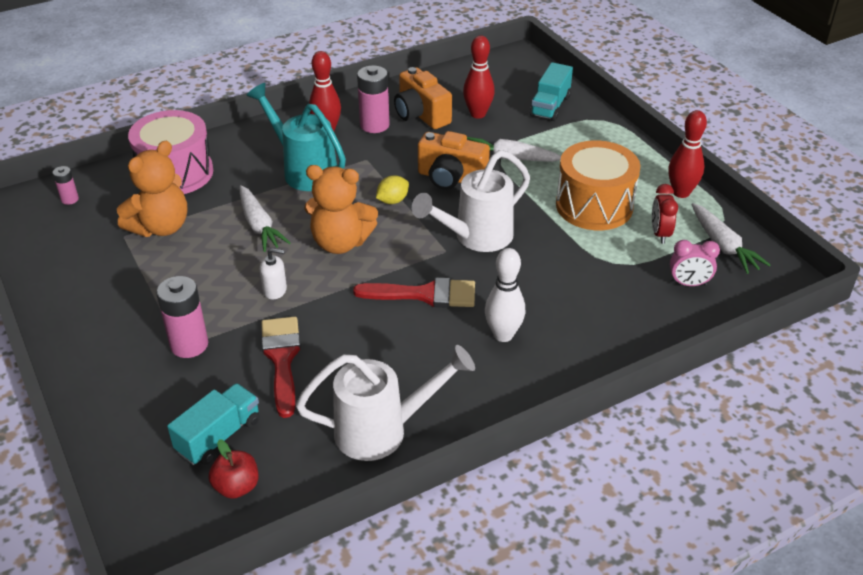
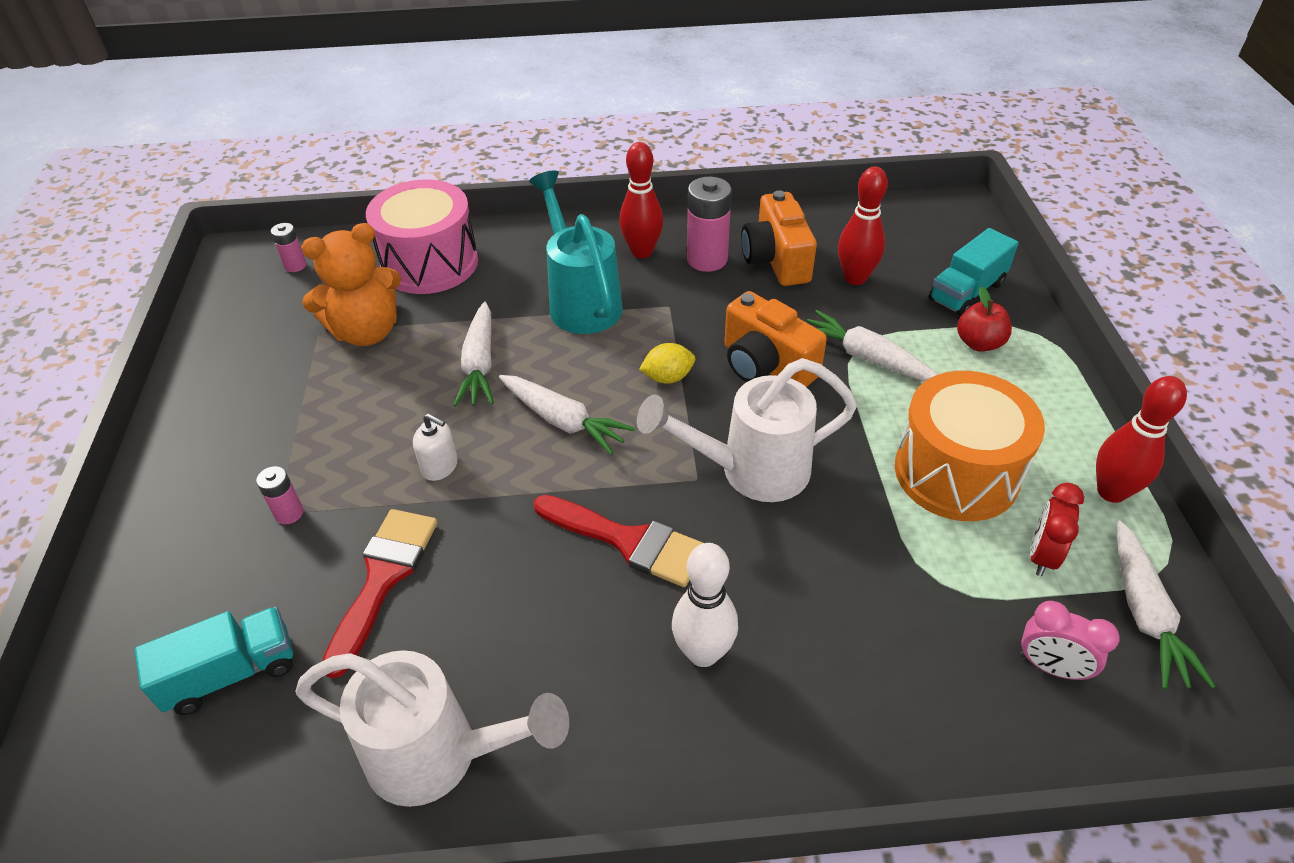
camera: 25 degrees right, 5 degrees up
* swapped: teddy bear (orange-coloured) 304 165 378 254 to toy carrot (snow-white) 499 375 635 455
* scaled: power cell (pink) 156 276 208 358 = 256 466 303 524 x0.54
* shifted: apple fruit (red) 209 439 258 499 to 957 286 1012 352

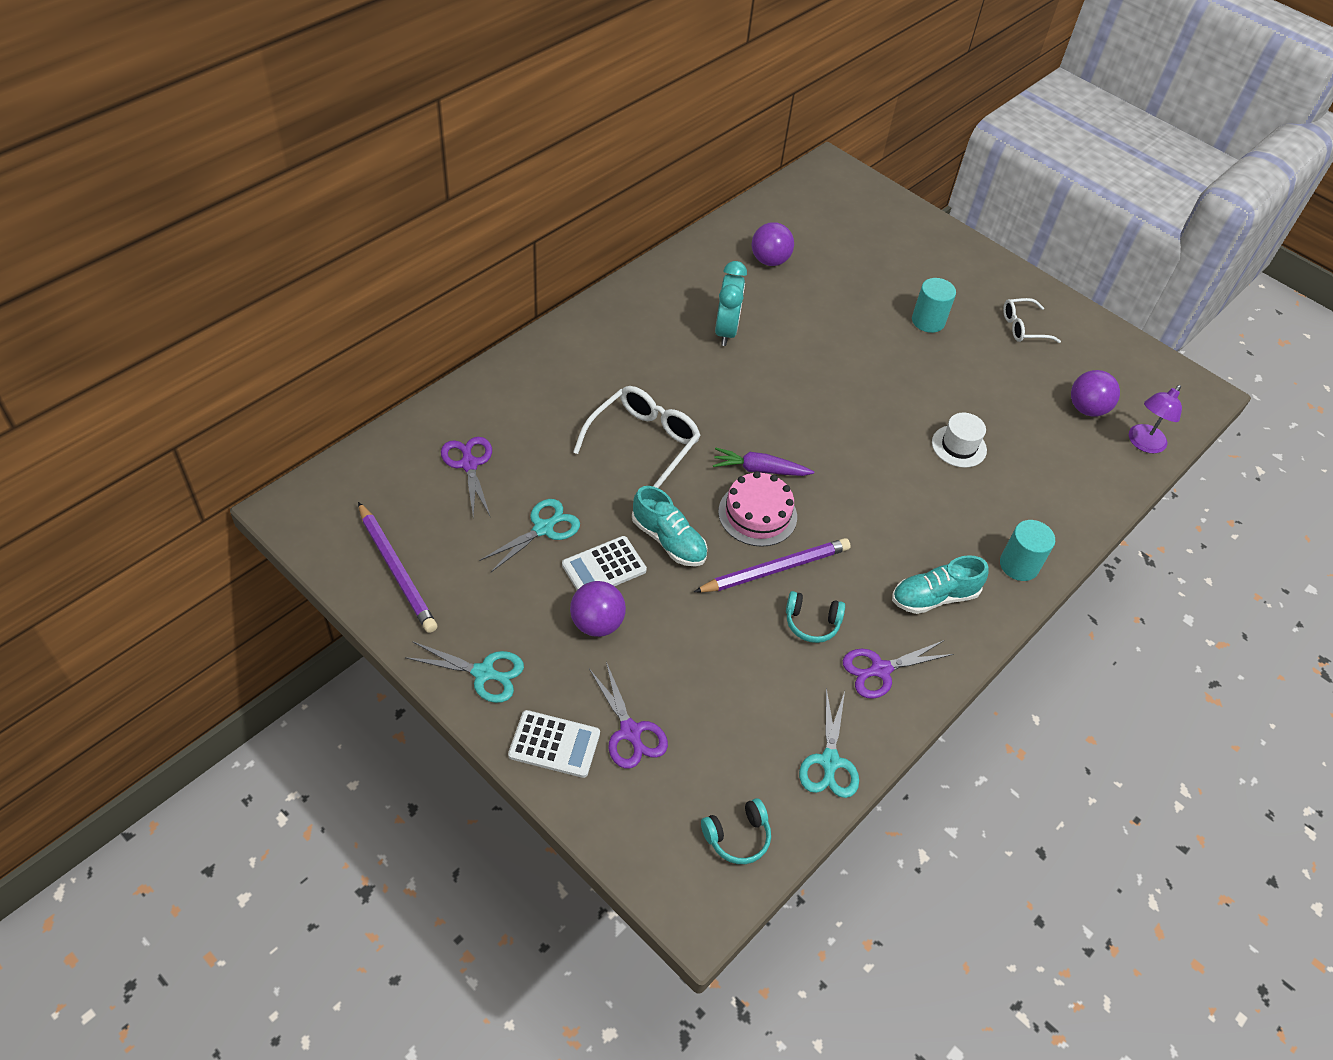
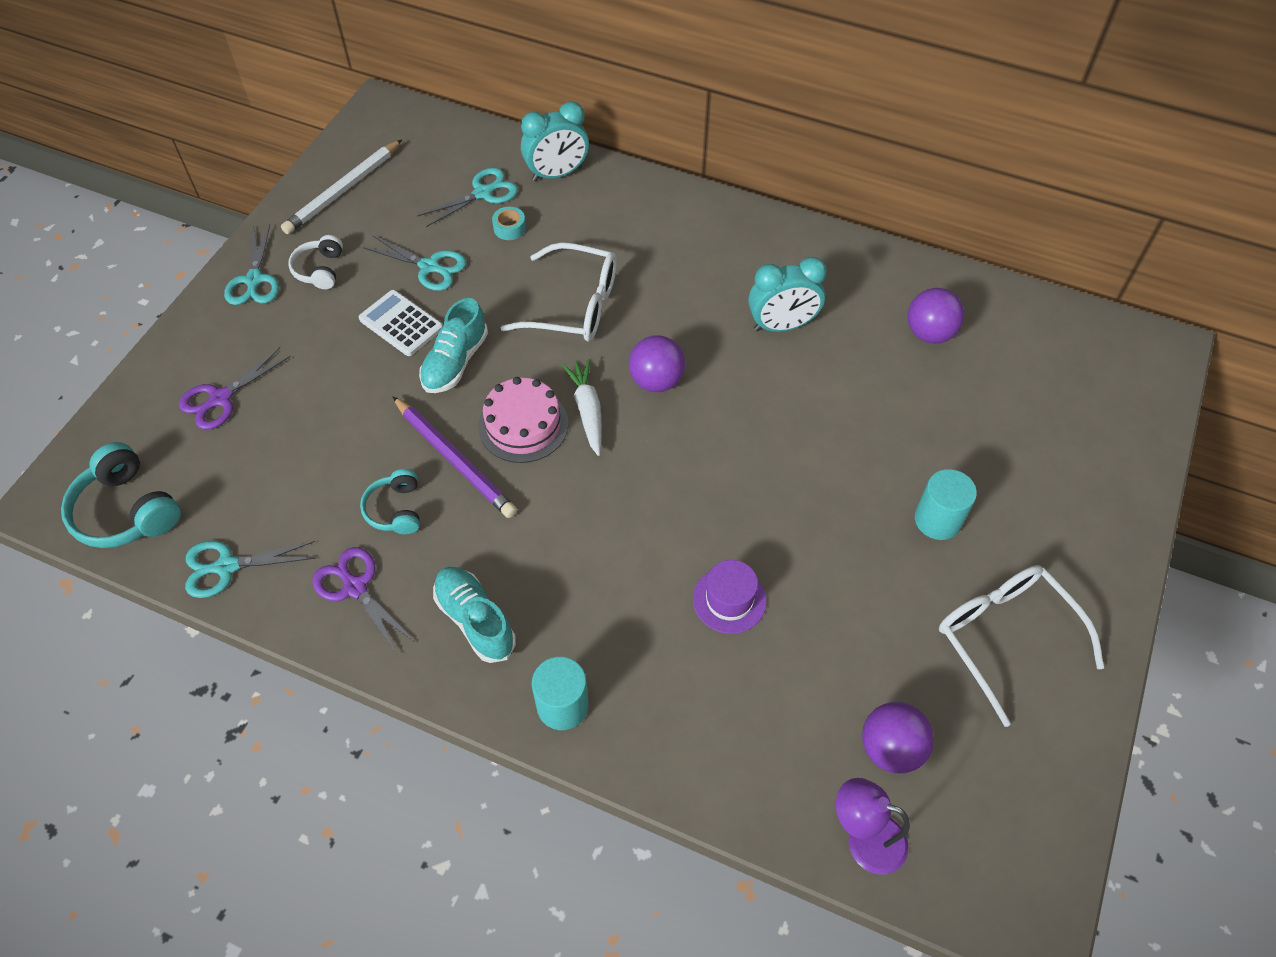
camera: 75 degrees right, 5 degrees up
* scaled: spectacles (snow-white) 1003 298 1061 343 = 939 565 1104 727 x1.65
* repainted: top hat (snow-white) 932 413 987 468 to top hat (royal purple) 693 560 766 634
* repainted: shears (royal purple) 441 437 492 517 to shears (turquoise) 418 168 518 227
* repainted: toy carrot (royal purple) 713 448 814 476 to toy carrot (snow-white) 562 359 602 456
* repainted: pencil (royal purple) 358 502 437 633 to pencil (snow-white) 281 139 402 234
* shifted: sphere (royal purple) 570 581 626 637 to 629 335 685 392
* gone: pocket calculator (snow-white) 508 710 600 778
* scaled: headset (turquoise) 701 798 771 864 = 61 442 181 548 x1.63
* new: alarm clock (turquoise) 521 101 589 181
* new: sticky tape (turquoise) 492 207 526 240
* new: headset (snow-white) 288 235 343 289

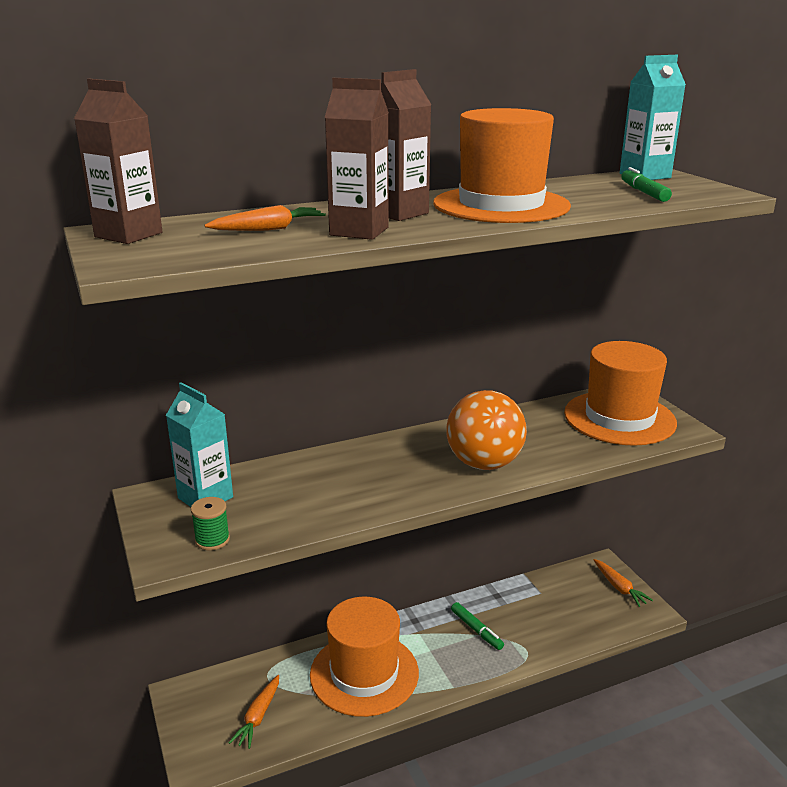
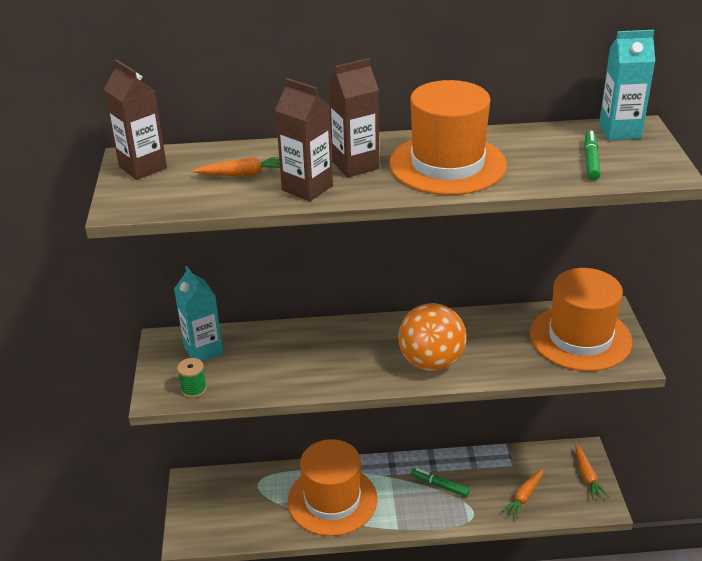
camera: 20 degrees right, 10 degrees up
* rotated: felt pen (leaf-green) 451 602 504 650 = 411 468 470 497 135 degrees clockwise
* shifted: toy carrot (orange-coloured) 229 675 279 749 to 502 468 544 519

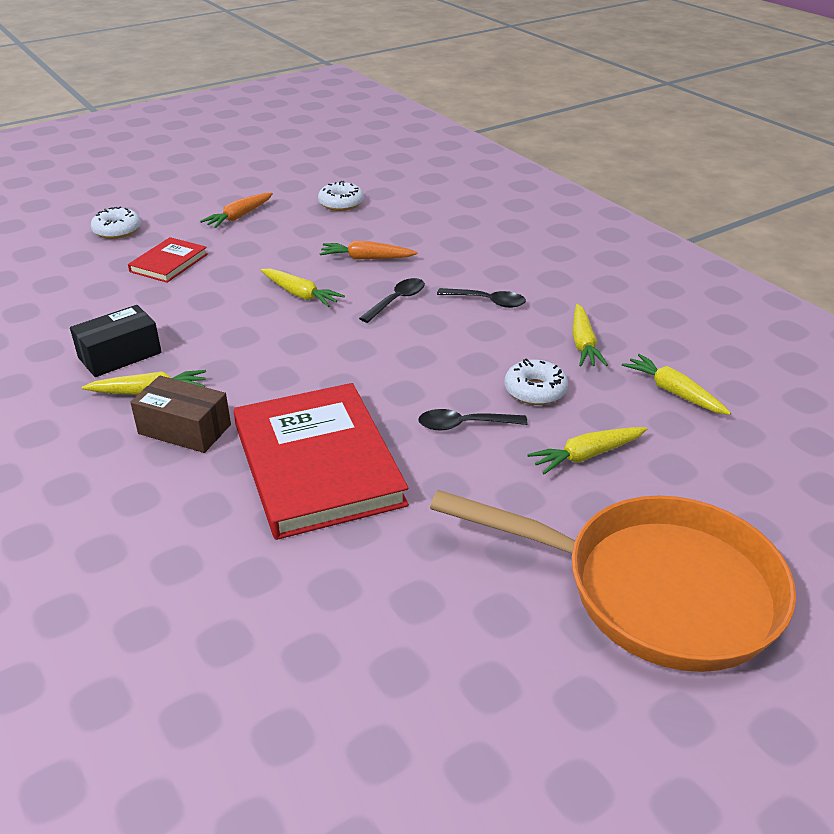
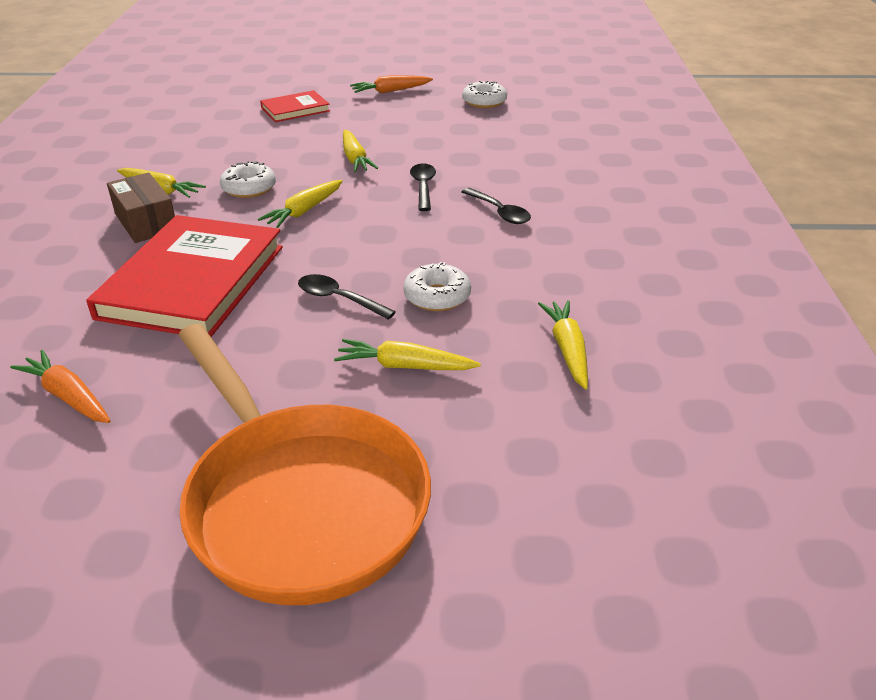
camera: 35 degrees right, 0 degrees up
* shifted: donut (snow-white) 91 206 141 239 to 220 161 276 198
* shifted: toy carrot (orange-coloured) 319 241 418 260 to 10 350 111 423
* rotated: tablespoon (black) 359 278 425 323 = 410 163 436 211 75 degrees counterclockwise
* shifted: toy carrot (bright yellow) 572 304 608 366 to 258 180 342 228
* gone: parcel (black) 70 305 162 377

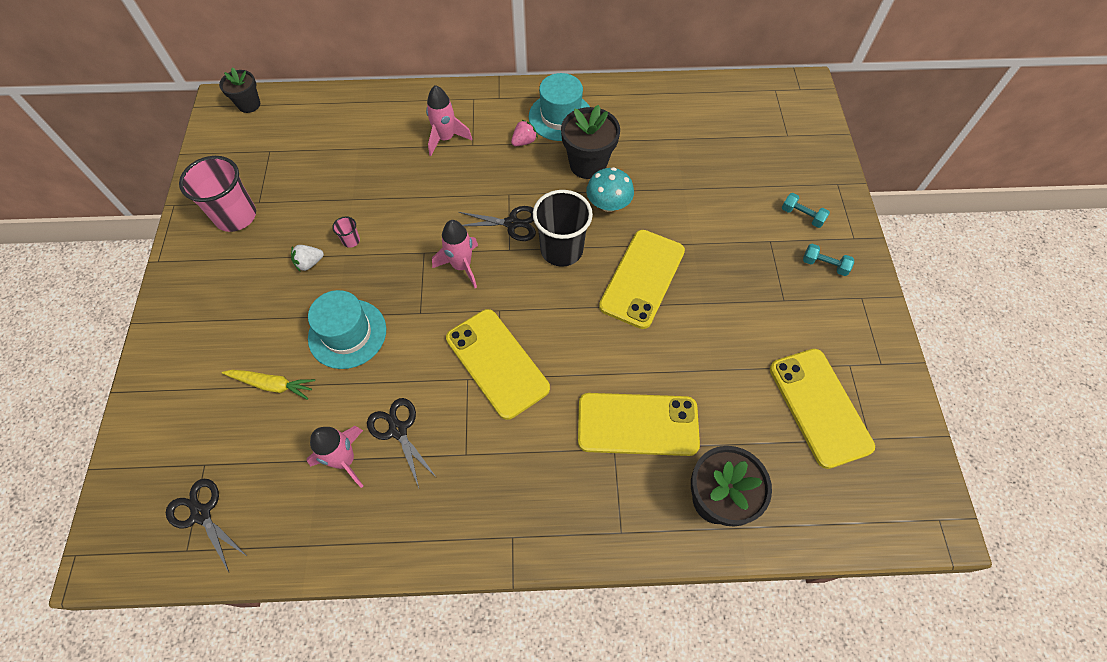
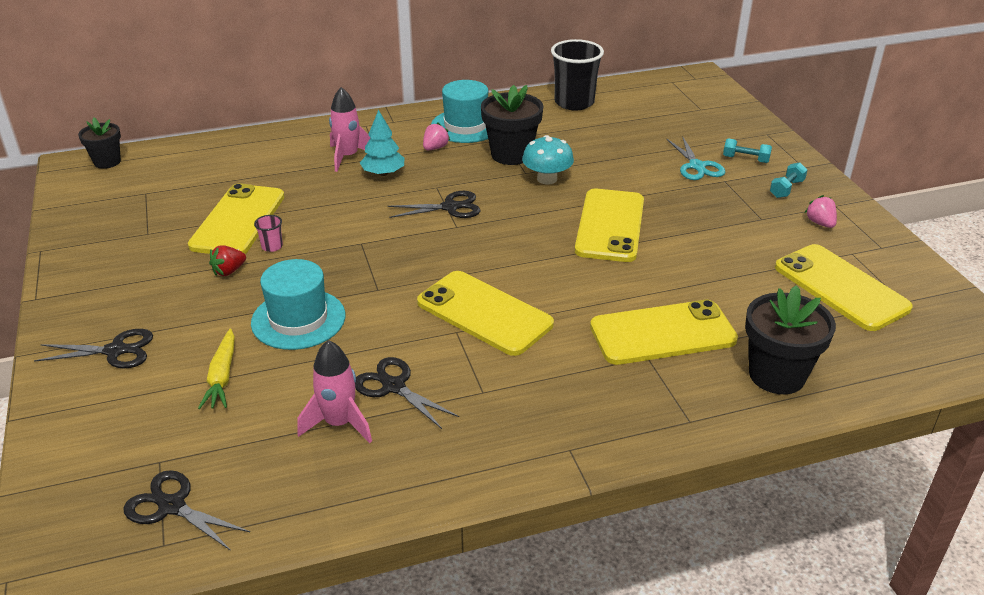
camera: 15 degrees left, 25 degrees down
* gone: cup (pink) 179 156 256 232
* shifted: cup (black) 533 190 593 267 to 551 39 604 111
* gone: rocket (pink) 432 220 478 288
* rotated: free weight (turquoise) 803 244 854 276 = 770 162 807 198 60 degrees counterclockwise
* repainted: berry (snow-white) 291 245 324 272 to berry (red) 209 245 246 276
* rotated: toy carrot (bright yellow) 222 370 315 400 = 198 328 235 409 90 degrees clockwise
* new: fir tree (turquoise) 360 110 404 176
* new: shears (turquoise) 667 136 725 180
* new: smartphone (bright yellow) 188 184 285 254
* new: berry (pink) 805 195 837 228
* new: shears (black) 34 329 153 368

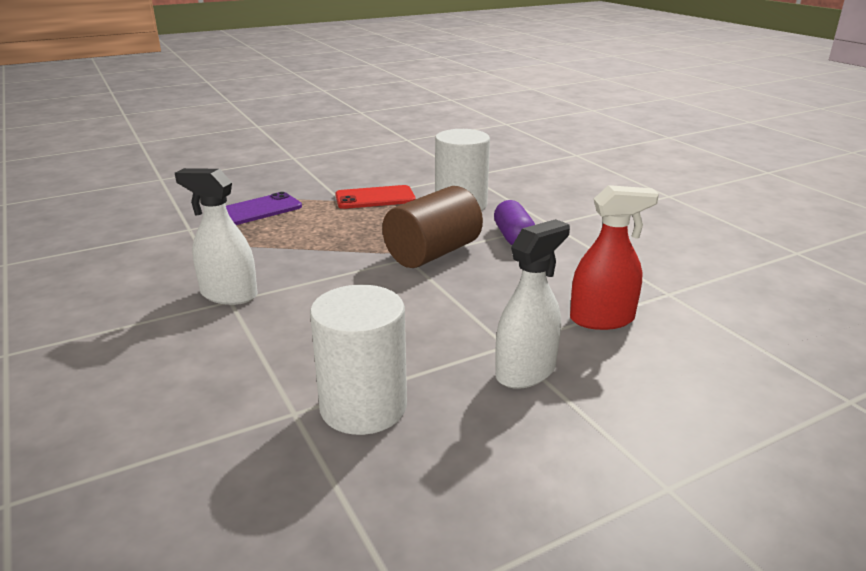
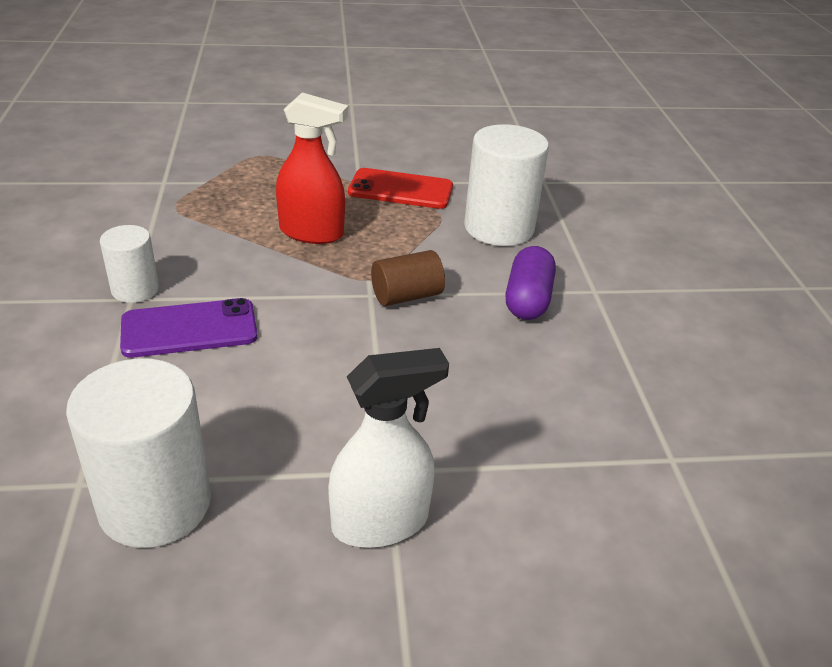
camera: 20 degrees right, 10 degrees up
* swapped: spray bottle (snow-white) 175 168 258 305 to cylinder shape (snow-white) 100 225 159 303
* shifted: spray bottle (red) 570 185 659 330 to 276 93 348 244
* scaled: cylinder shape (brown) 382 186 483 268 = 371 250 445 306 x0.56
* shifted: smartphone (royal purple) 226 192 302 225 to 120 298 258 358

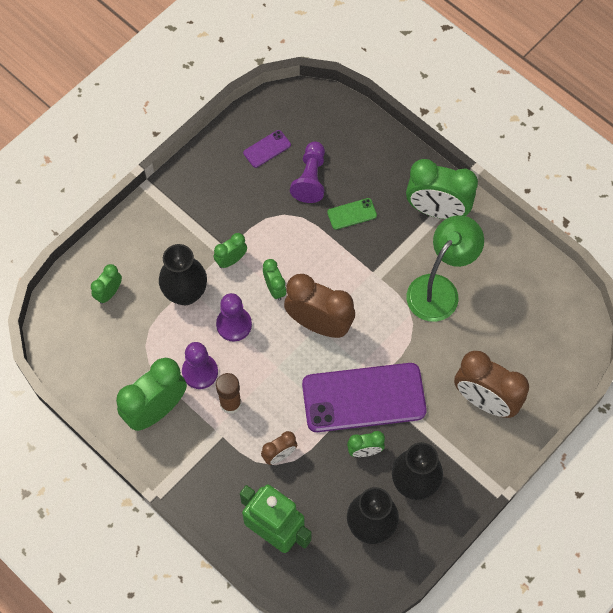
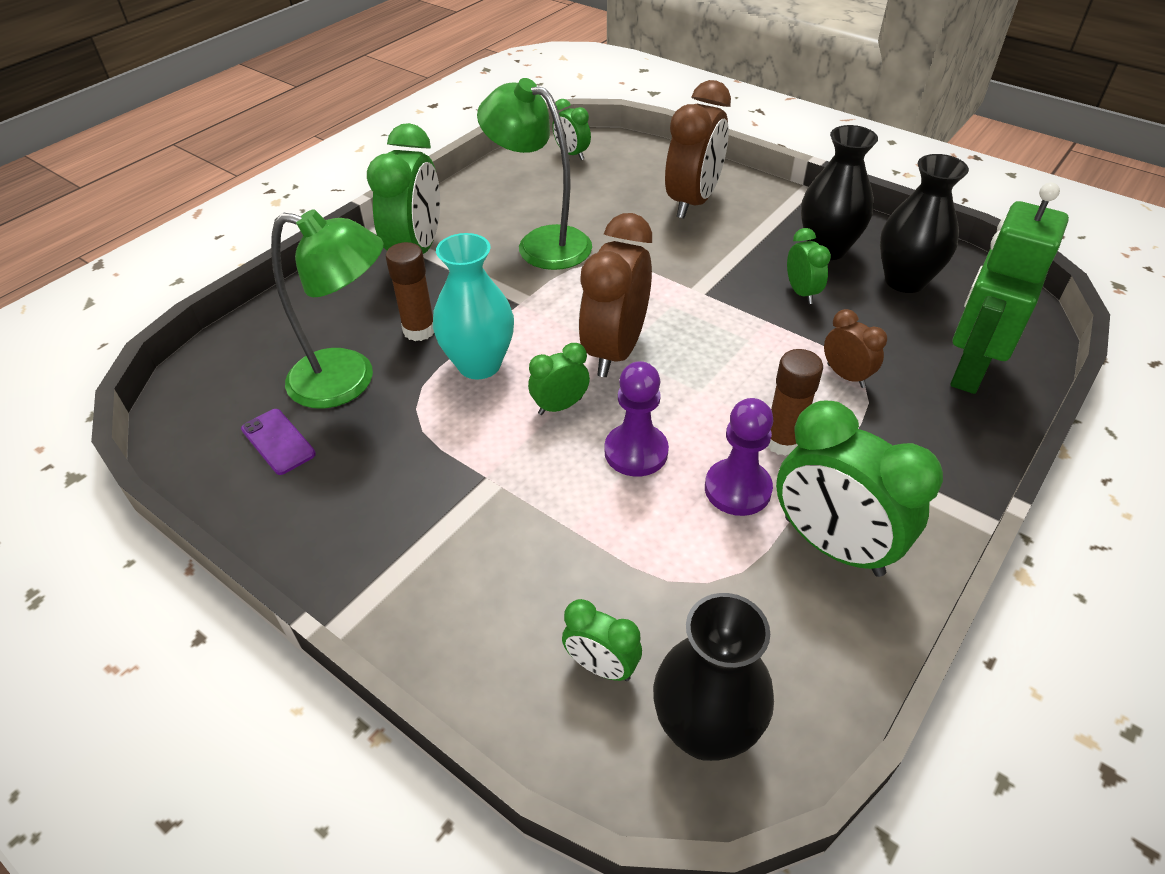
camera: 95 degrees left, 20 degrees down
* swapped: pawn (royal purple) 290 142 325 203 to desk lamp (leaf-green) 271 209 384 409
* swapped: smartphone (leaf-green) 327 198 377 230 to glue stick (brown) 386 242 434 341
* shifted: alarm clock (leaf-green) 214 233 247 268 to 552 99 591 160
* shifted: tall vase (black) 159 244 207 305 to 653 593 774 761
* gone: smartphone (royal purple) 302 363 426 432
* new: tall vase (turquoise) 433 233 514 380

